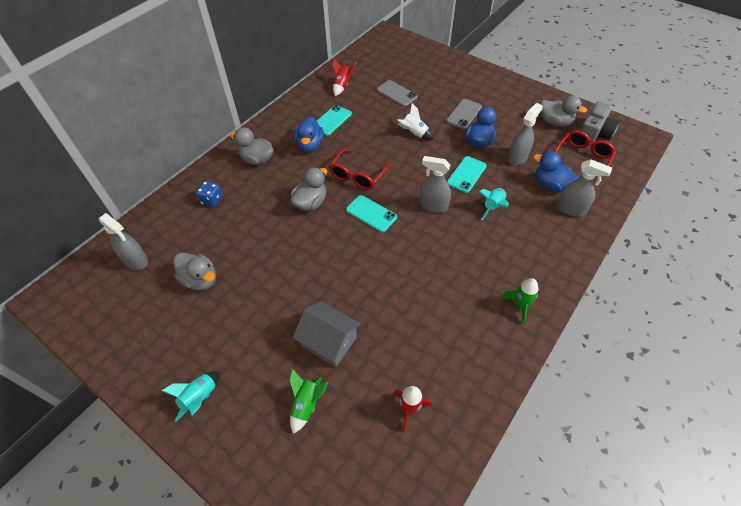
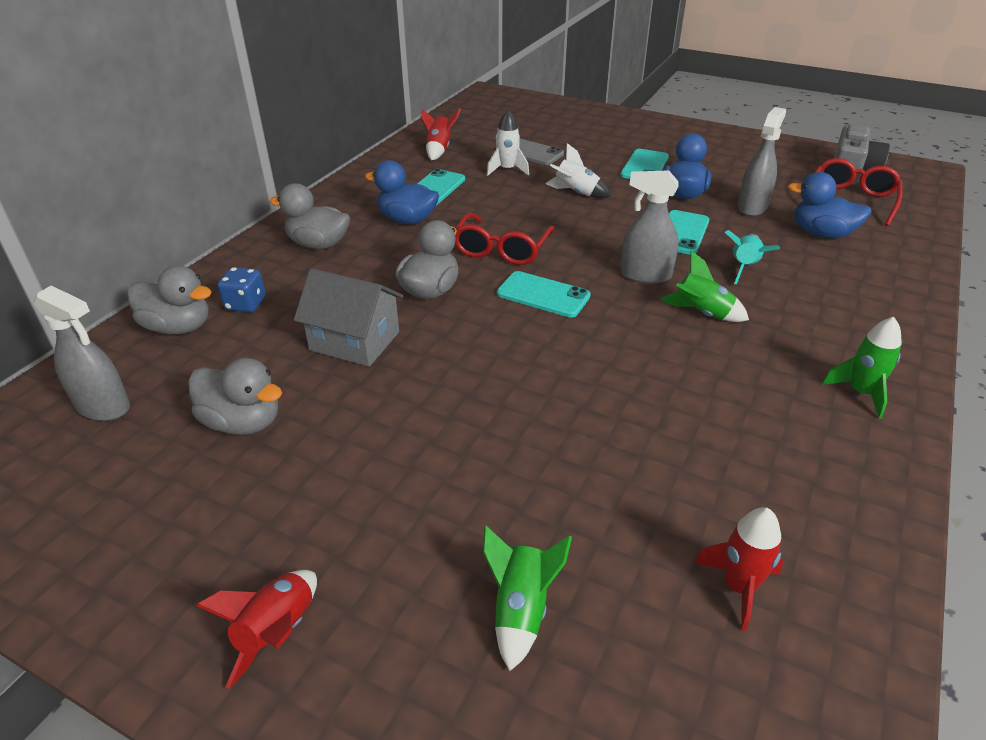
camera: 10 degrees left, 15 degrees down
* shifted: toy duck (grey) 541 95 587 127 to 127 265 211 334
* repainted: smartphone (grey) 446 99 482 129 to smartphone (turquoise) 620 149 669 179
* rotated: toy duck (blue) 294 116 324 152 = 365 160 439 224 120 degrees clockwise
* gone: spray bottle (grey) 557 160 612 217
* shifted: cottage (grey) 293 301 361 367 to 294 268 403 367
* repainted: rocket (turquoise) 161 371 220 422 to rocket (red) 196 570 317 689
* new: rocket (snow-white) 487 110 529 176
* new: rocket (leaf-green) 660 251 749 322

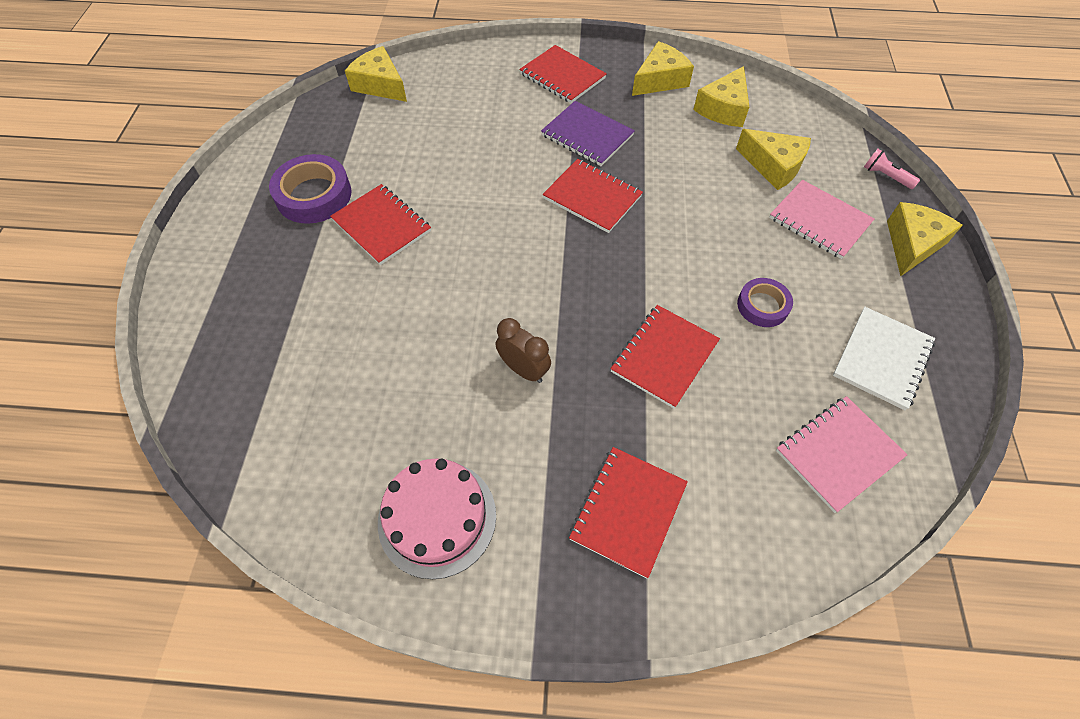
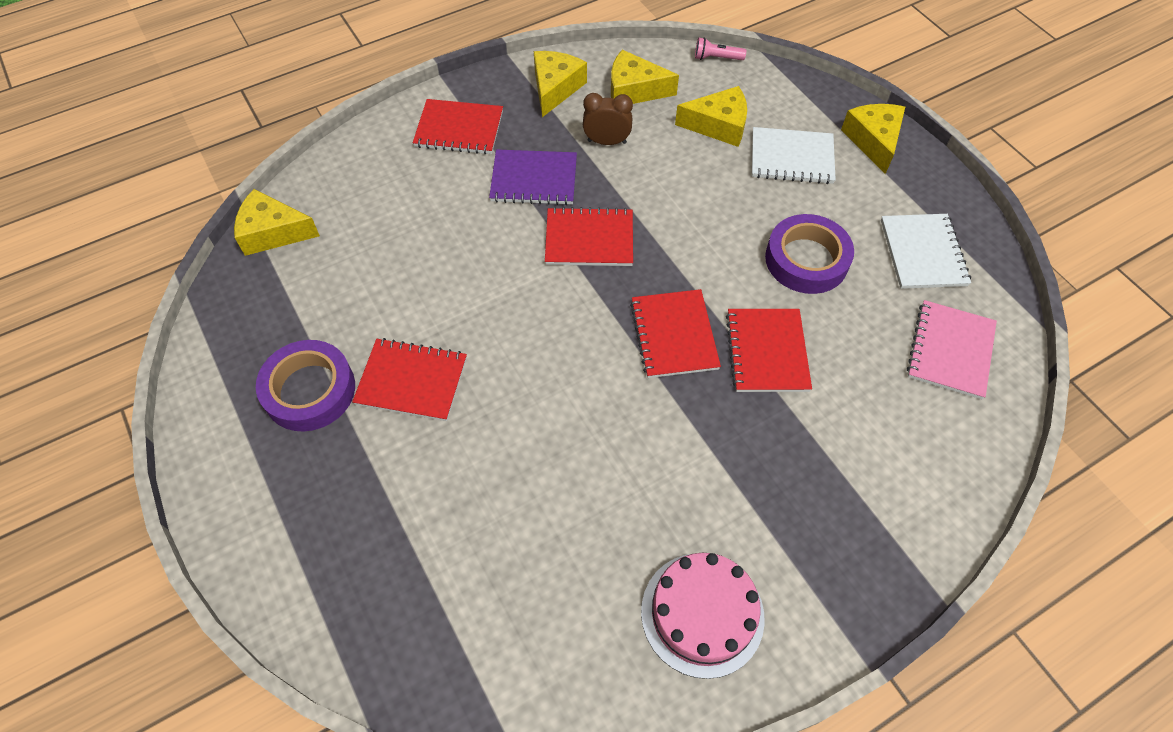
camera: 35 degrees left, 0 degrees up
* rotated: cheese wedge (bright yellow) 693 66 749 127 = 611 50 679 104 105 degrees clockwise
* shifted: torch (pink) 864 149 920 189 to 695 37 746 60
* repainted: notebook (pink) 769 180 875 259 to notebook (snow-white) 752 127 836 184
* scaled: sticky tape (royal purple) 737 278 793 327 = 765 214 854 294 x1.64
* shifted: alarm clock (brown) 496 318 551 383 to 583 93 633 145
* shifted: notebook (red) 569 447 688 578 to 630 289 721 378

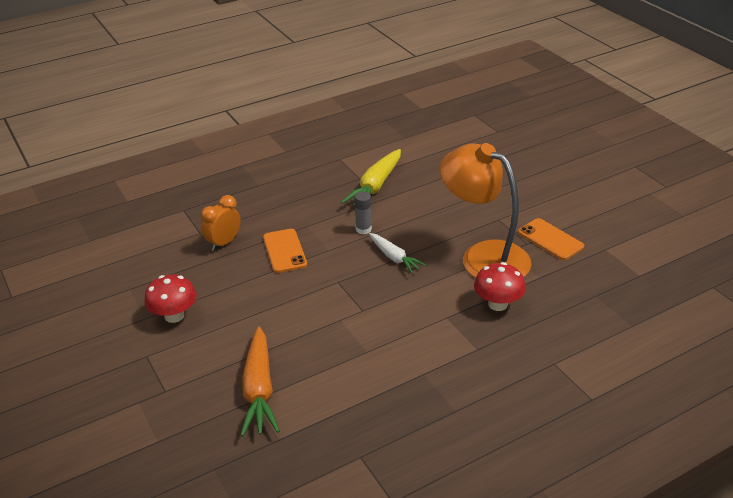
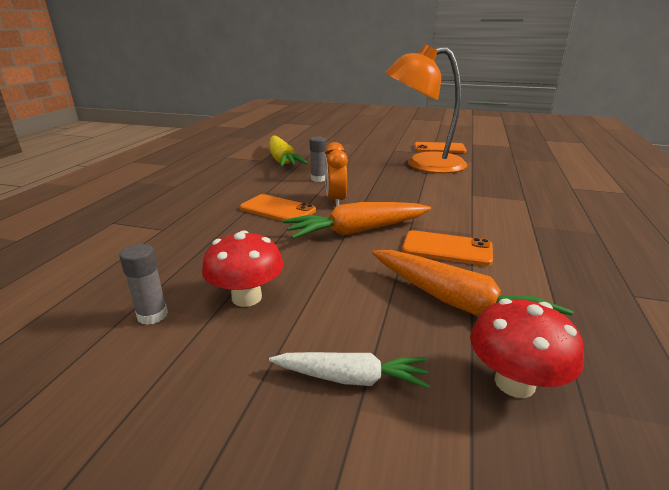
camera: 45 degrees left, 10 degrees down
* shifted: alarm clock (orange-coloured) 201 195 241 251 to 325 142 348 206
* shifted: toy carrot (snow-white) 369 233 426 273 to 269 352 430 388
* shifted: fungus (red) 474 262 526 311 to 470 299 584 398
* new: toy carrot (orange-coloured) 283 202 431 239
* new: smartphone (orange-coloured) 402 230 493 266
* new: glue stick (grey) 119 244 168 325

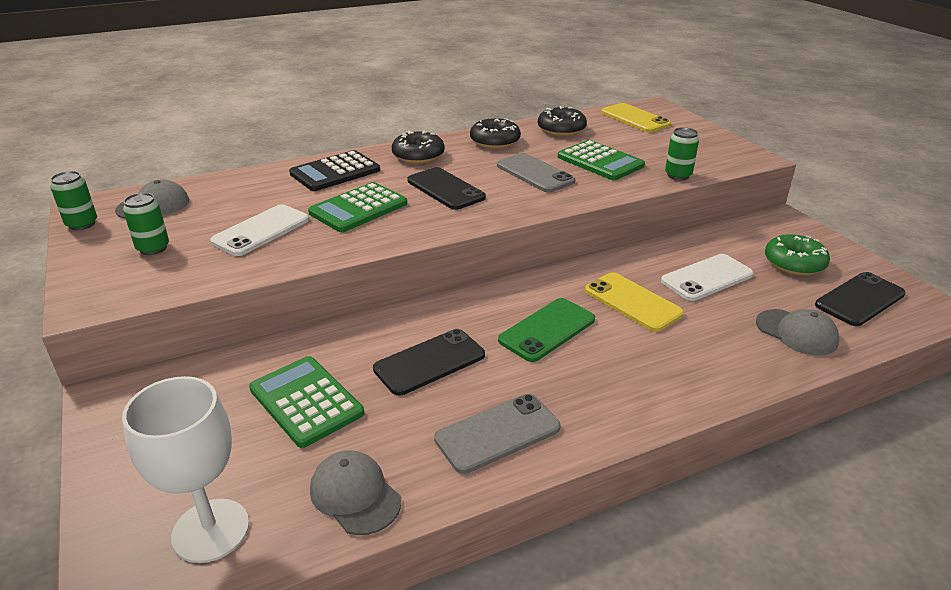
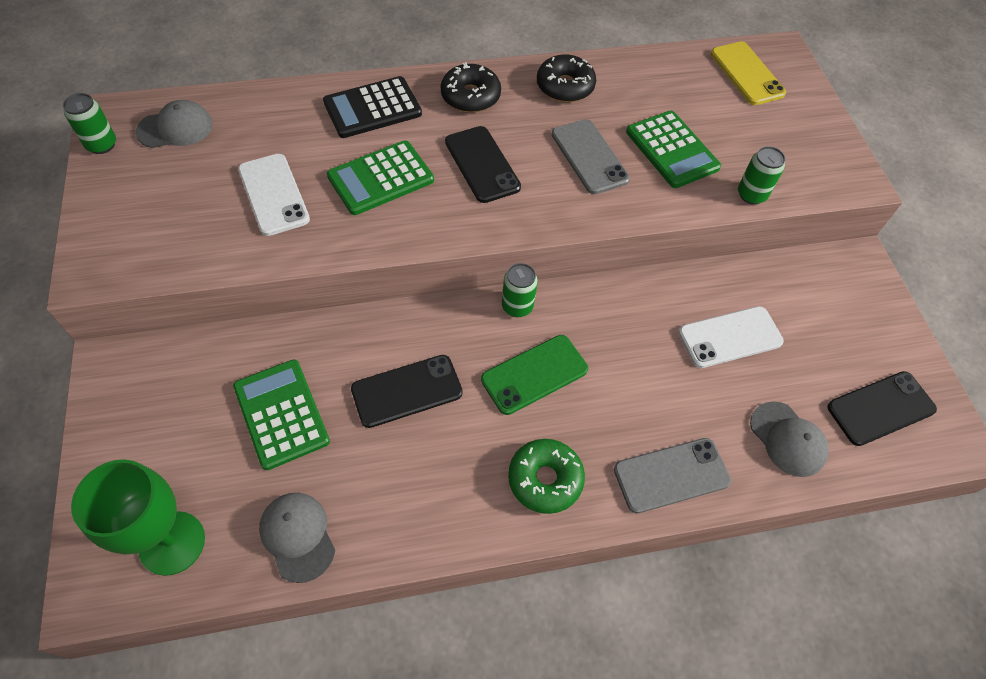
camera: 10 degrees right, 25 degrees up
* gone: donut (black) 538 106 587 136
* shifted: can (leaf-green) 123 193 169 255 to 502 263 538 317
* rotated: smartphone (snow-white) 210 204 309 256 = 238 154 310 236 75 degrees counterclockwise
* shifted: donut (leaf-green) 765 234 830 276 to 508 439 585 514
* gone: smartphone (bright yellow) 585 272 684 332
* repainted: chalice (snow-white) 122 376 249 563 to chalice (leaf-green) 71 460 205 576
* shifted: smartphone (grey) 434 394 560 474 to 614 438 731 514

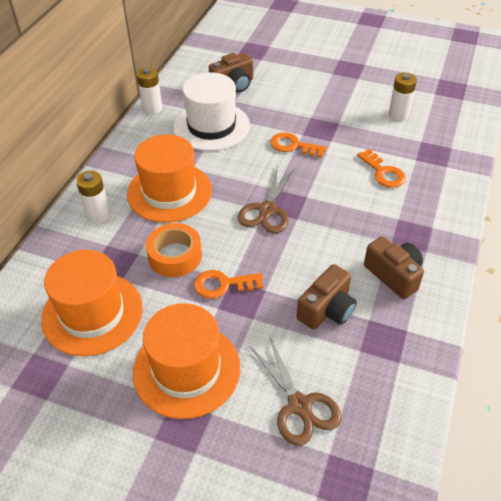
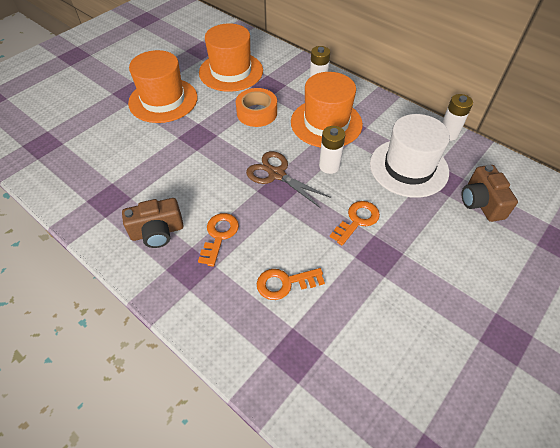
camera: 110 degrees right, 5 degrees up
* shifted: power cell (snow-white) 389 73 417 121 to 319 126 345 174
* gone: photo camera (brown) 297 264 357 330
* shifted: latchkey (orange-coloured) 194 270 263 299 to 198 213 239 267
* gone: shears (brown) 249 335 342 446

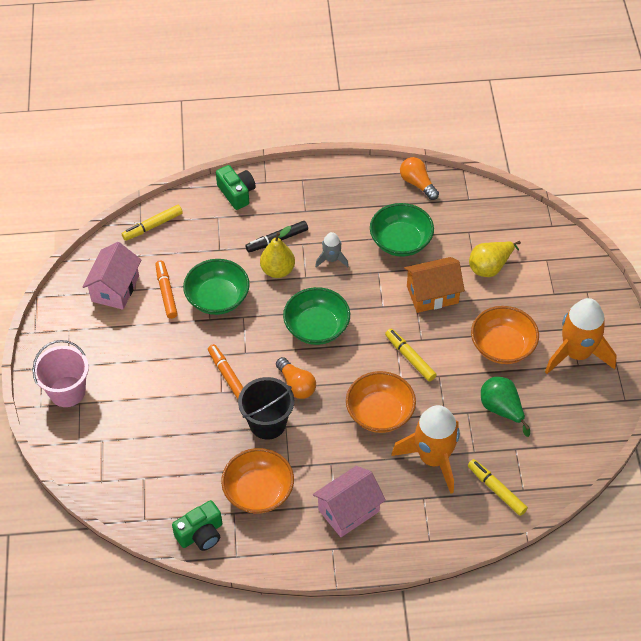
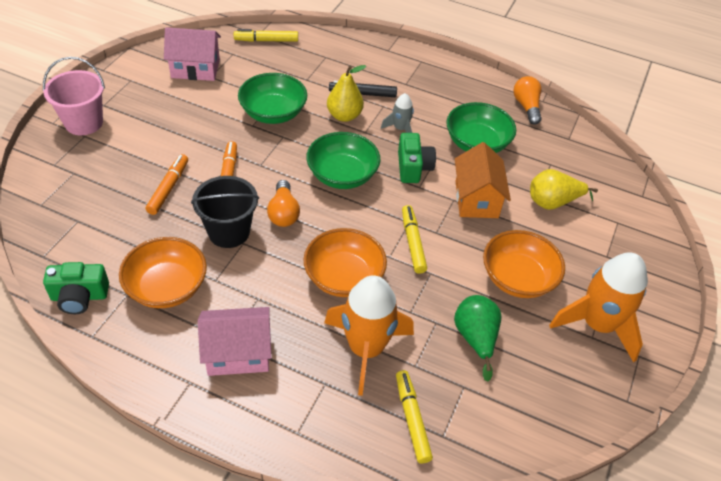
camera: 25 degrees right, 5 degrees down
* shifted: photo camera (leaf-green) 216 165 256 210 to 398 133 436 183
* rotated: cottage (pink) 83 242 141 310 = 164 27 221 81 45 degrees clockwise
* rotated: cottage (orange-coloured) 404 257 465 313 = 455 142 511 218 75 degrees clockwise
* shifted: felt pen (orange-coloured) 155 261 178 319 to 146 154 188 215

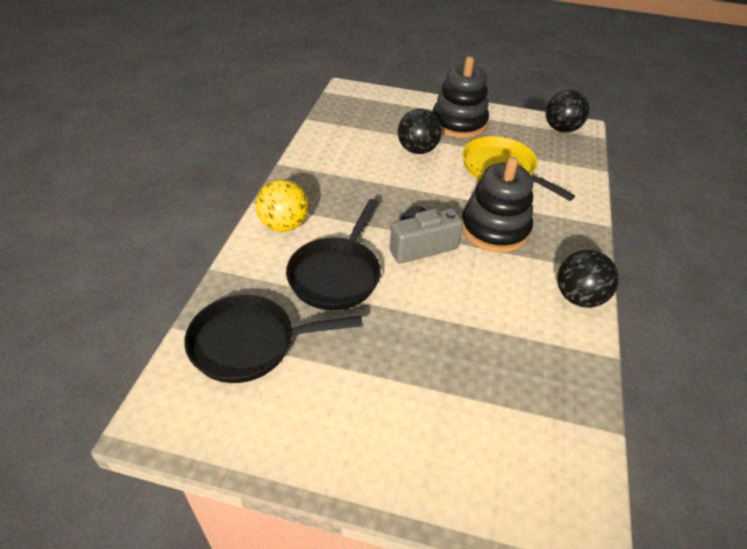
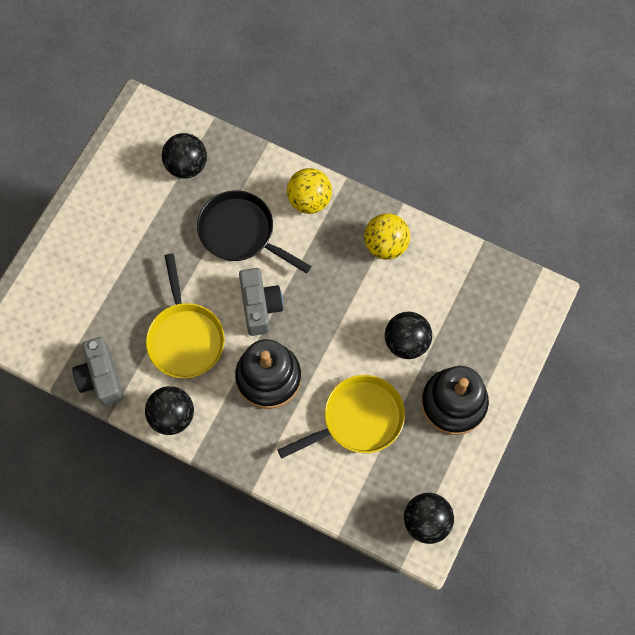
camera: 105 degrees right, 25 degrees up
* swapped: frying pan (black) 185 295 363 383 to sphere (black) 162 133 207 178
* new: sphere (bright yellow) 364 213 410 260
* new: frying pan (bright yellow) 146 253 225 378
* new: photo camera (grey) 72 337 124 406

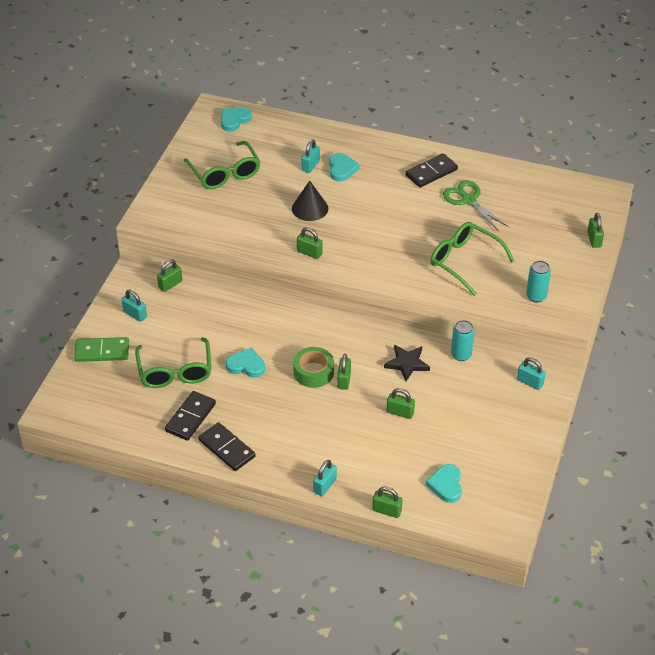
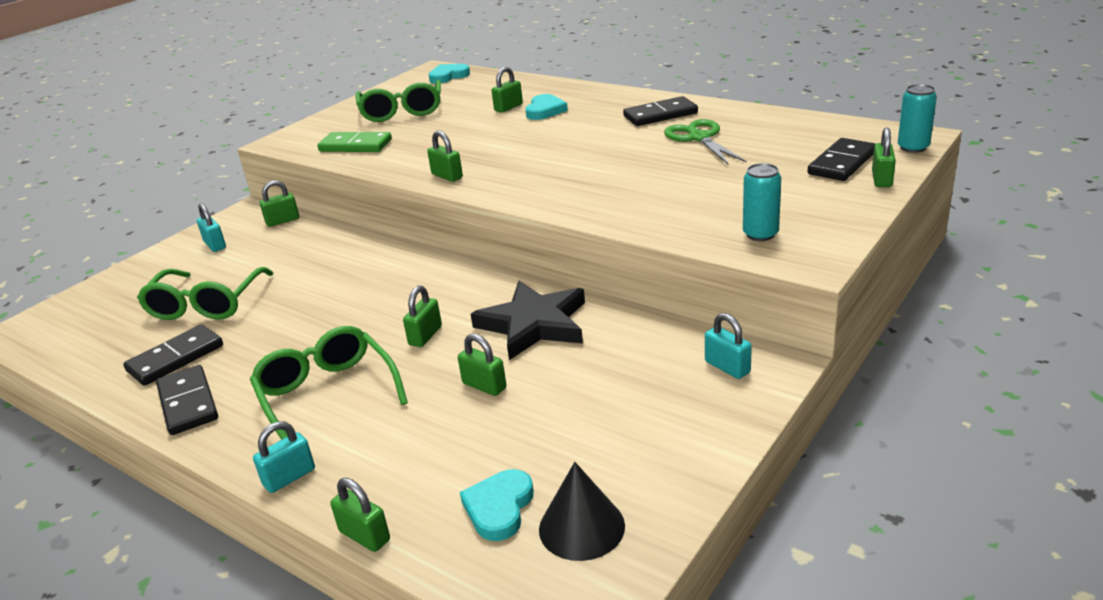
camera: 20 degrees right, 15 degrees down
* repainted: small lock (turquoise) 301 140 320 173 to small lock (leaf-green) 491 67 523 113
* shifted: solid cone (black) 292 181 328 221 to 539 462 625 561
* shifted: spectacles (leaf-green) 431 222 515 296 to 250 326 408 440
* shifted: can (turquoise) 451 320 474 361 to 898 84 937 153
* shifted: domino tile (leaf-green) 74 337 129 362 to 318 132 392 152
* scaled: star (black) 384 345 430 381 = 471 281 585 360 x1.59
* gone: sticky tape (leaf-green) 293 347 334 388
* gone: heart (turquoise) 226 348 265 377
* new: domino tile (black) 808 138 875 181

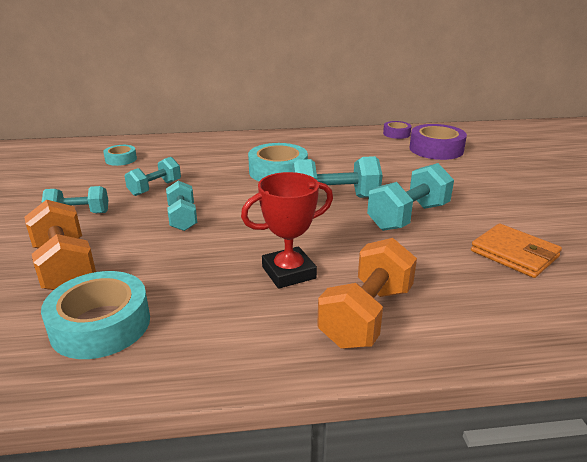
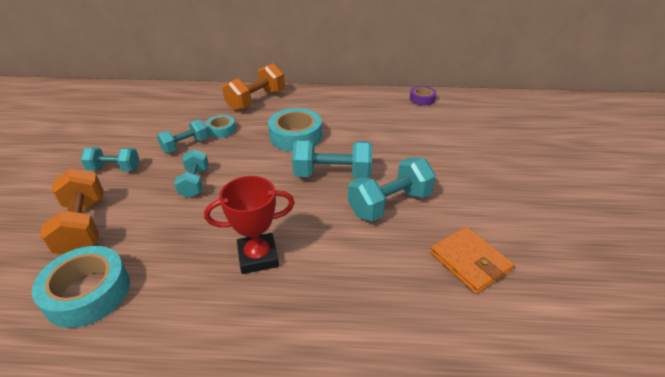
camera: 10 degrees right, 10 degrees up
* gone: sticky tape (royal purple) 409 124 467 160
* shifted: sticky tape (turquoise) 103 145 137 166 to 206 115 236 138
* shifted: free weight (orange-coloured) 317 238 417 349 to 222 63 285 111

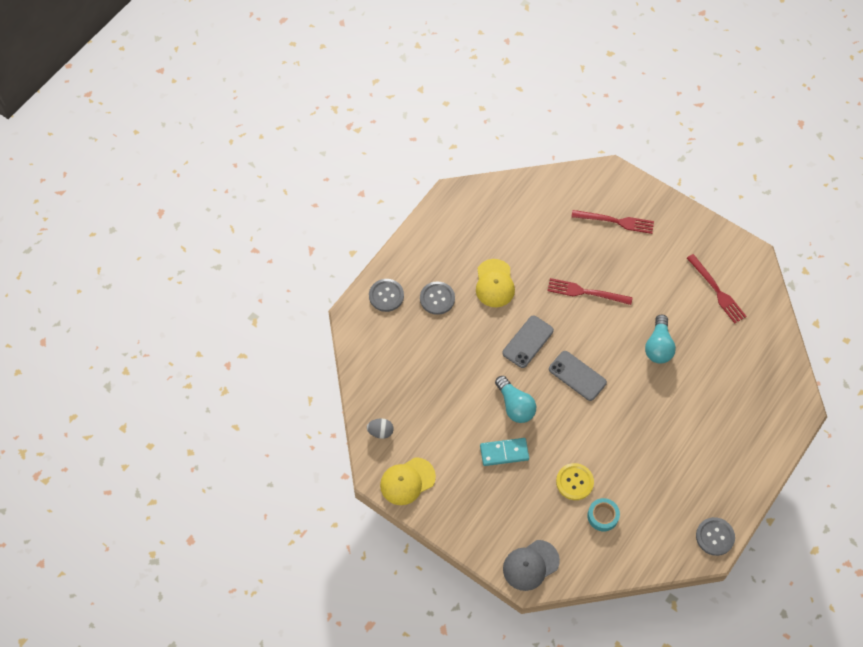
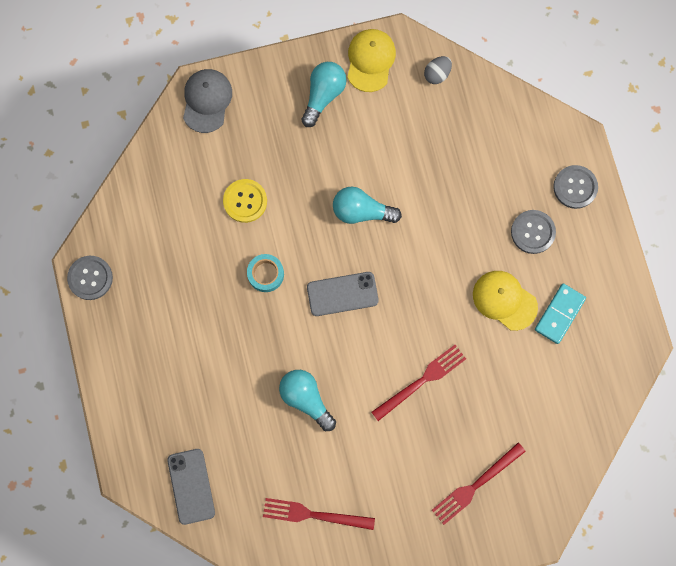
camera: 130 degrees right, 15 degrees up
* shifted: smartphone (grey) 502 315 554 368 to 167 449 215 525
* shifted: domino tile (turquoise) 480 438 529 466 to 535 284 586 344
* shifted: sticky tape (turquoise) 587 498 620 531 to 247 254 284 292
* new: light bulb (turquoise) 301 62 347 127

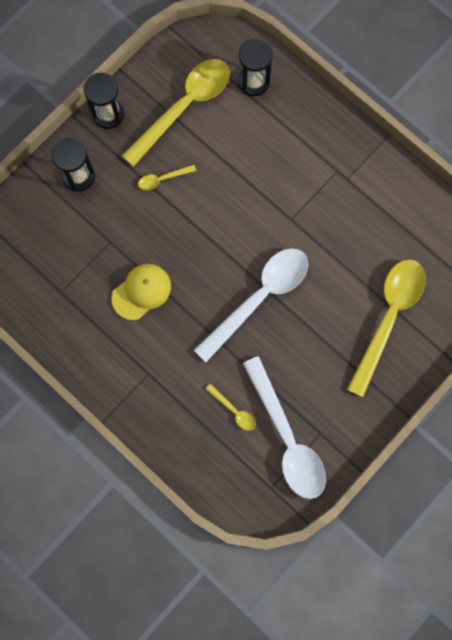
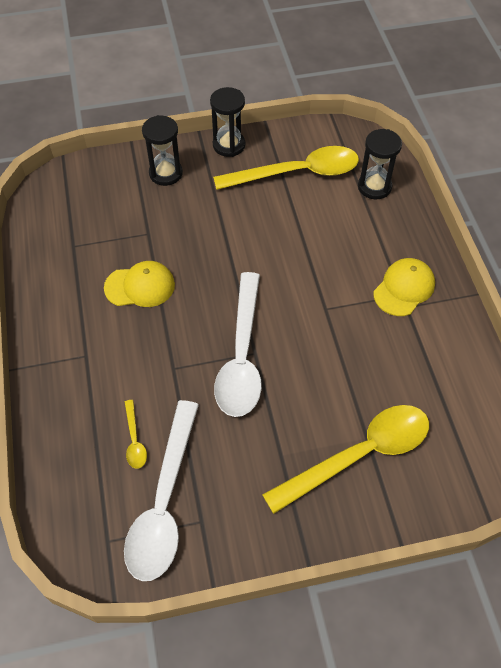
camera: 35 degrees right, 20 degrees down
* gone: tablespoon (bright yellow) 138 165 196 190
* rotated: tablespoon (snow-white) 194 248 308 362 = 214 272 262 417 105 degrees clockwise
* new: cap (bright yellow) 373 258 435 316

